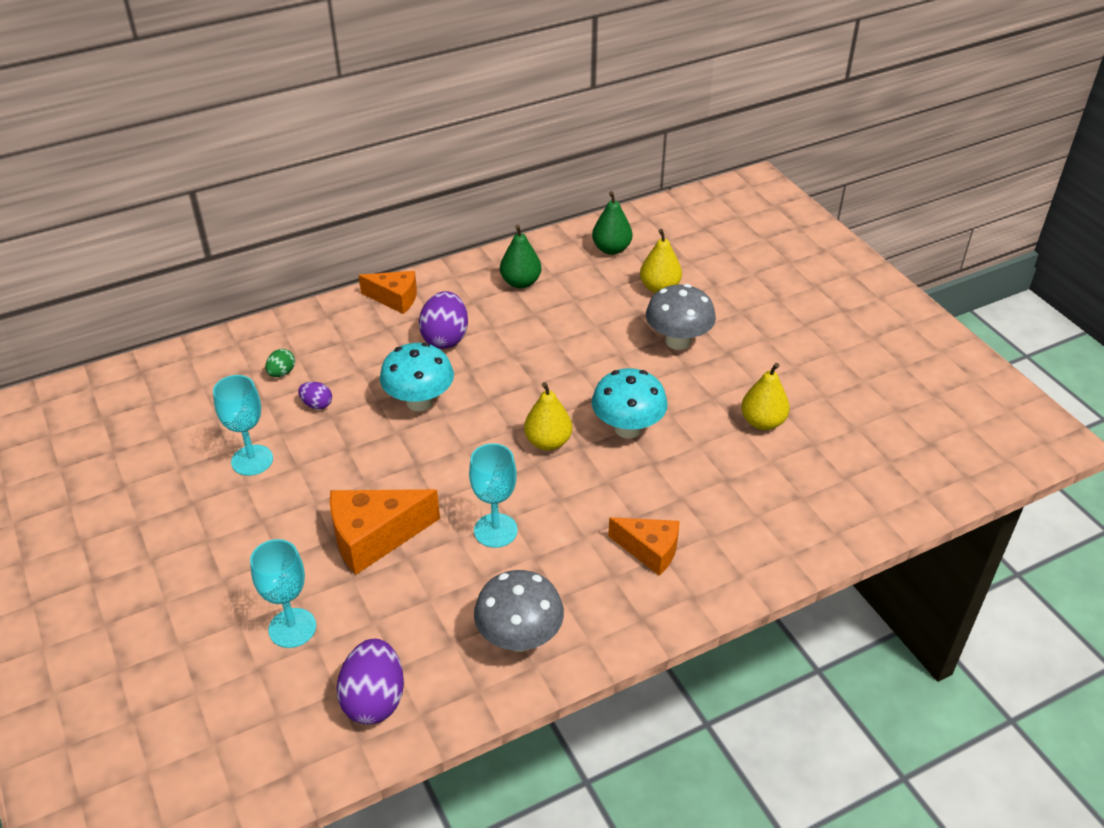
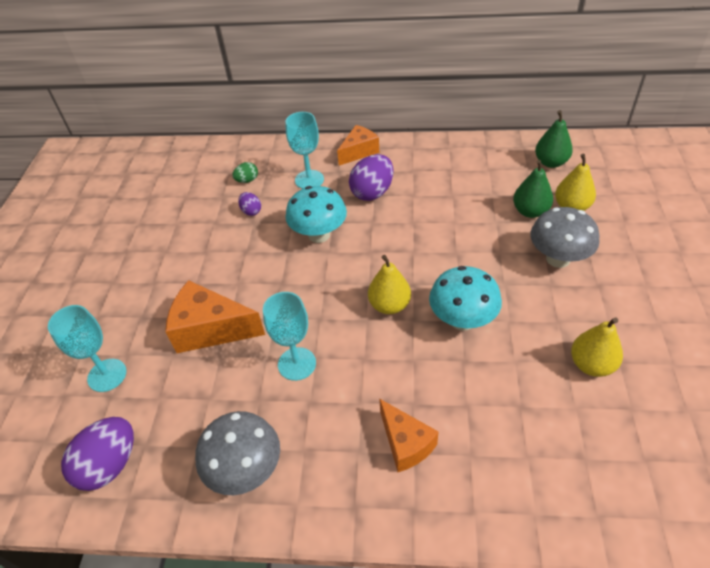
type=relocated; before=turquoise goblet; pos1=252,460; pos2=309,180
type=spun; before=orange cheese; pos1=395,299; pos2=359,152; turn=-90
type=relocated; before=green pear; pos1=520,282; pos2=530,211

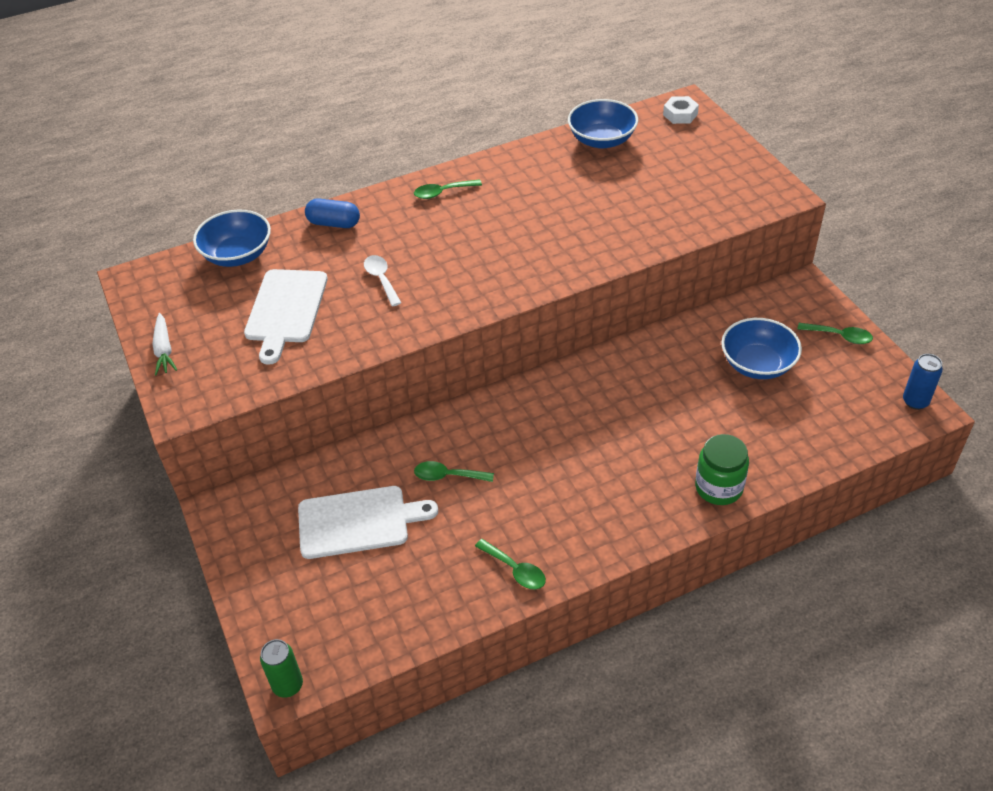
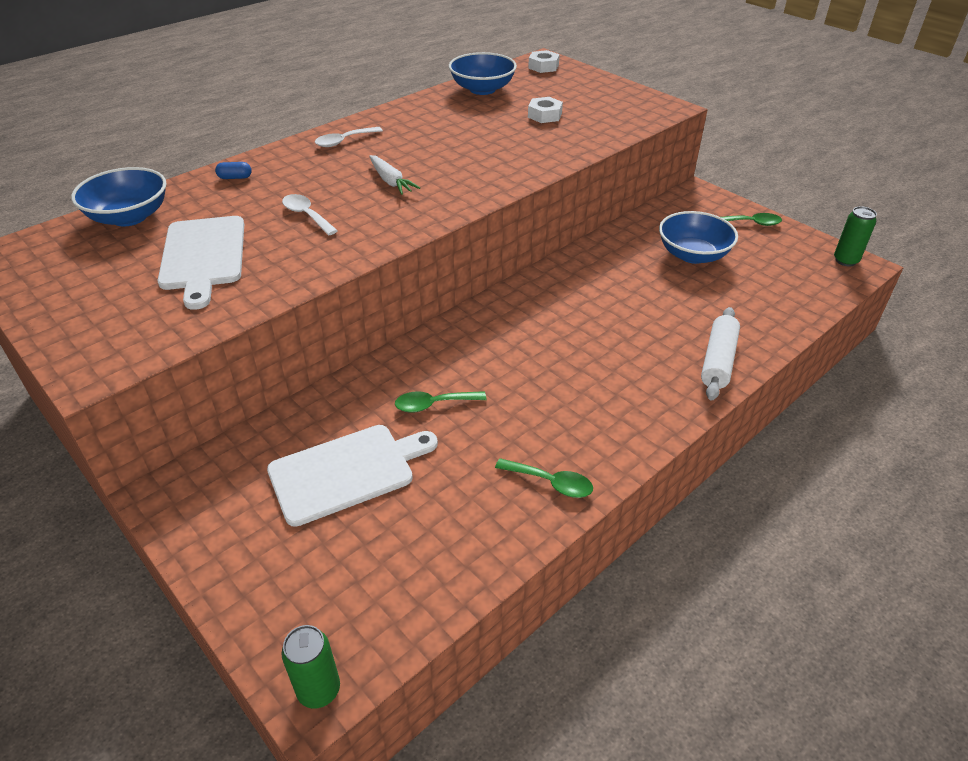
type=relocated; before=white carrot; pos1=164,350; pos2=391,181
type=size; before=blue capsule; pos1=334,223; pos2=235,177; scale=0.57
type=colour; before=green spoon; after=white spoon; pos1=442,192; pos2=344,141
type=exchanged; before=green jar; after=white rolling pin; pos1=718,487; pos2=718,361
type=colour; before=blue can; after=green can; pos1=915,401; pos2=845,260
type=appeared; after=white nut; pos2=545,115

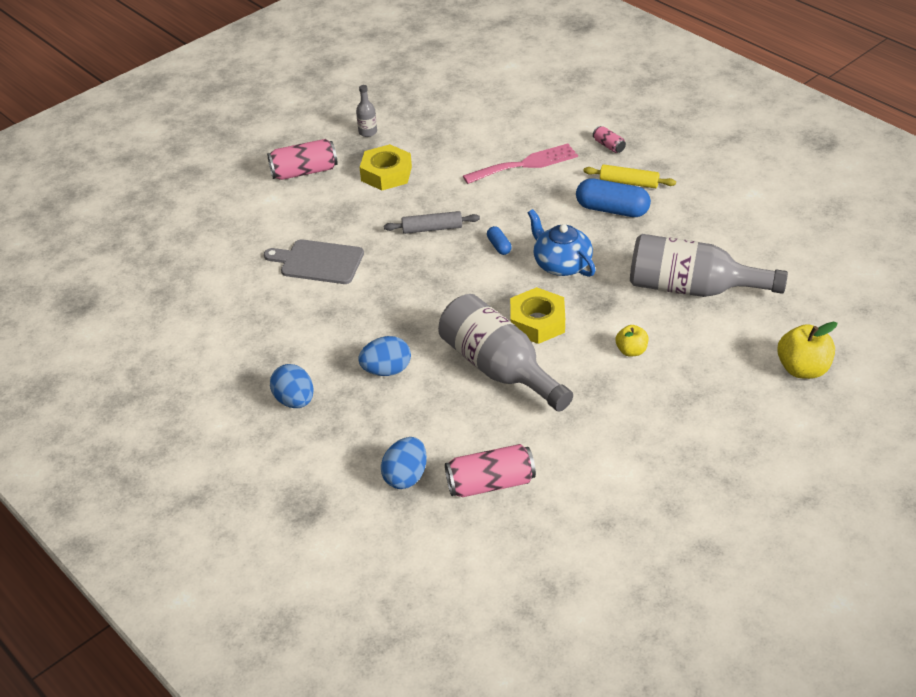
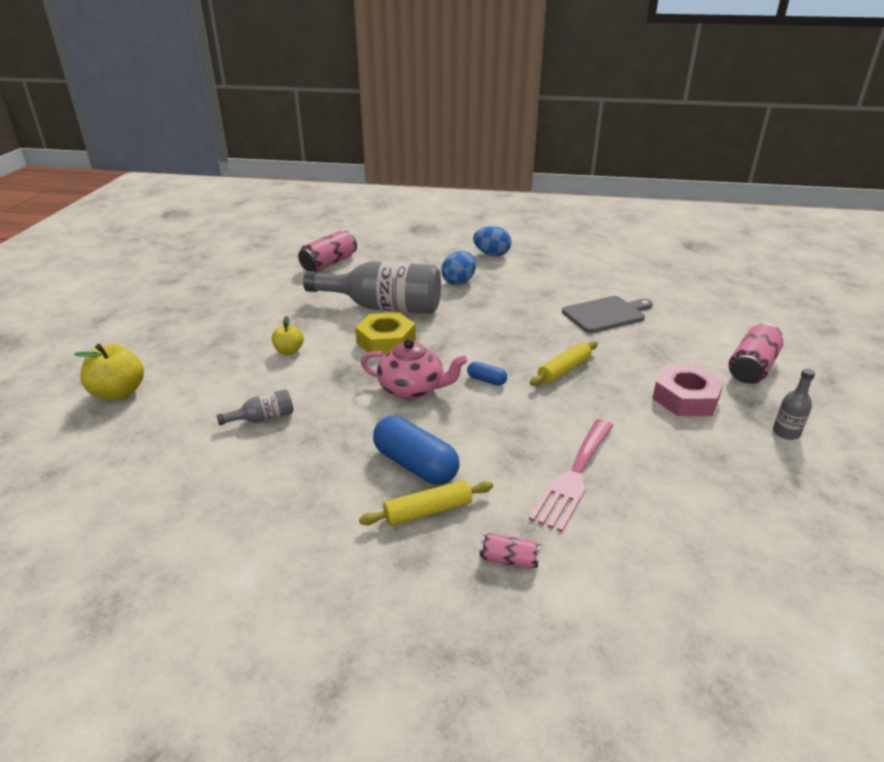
type=colour; before=yellow nut; after=pink nut; pos1=386,174; pos2=685,398
type=missing; before=blue egg; pos1=406,476
type=colour; before=grey rolling pin; after=yellow rolling pin; pos1=432,229; pos2=564,370
type=colour; before=blue teapot; after=pink teapot; pos1=561,264; pos2=412,389
type=spun; before=blue capsule; pos1=612,209; pos2=415,465; turn=60
type=size; before=grey bottle; pos1=692,288; pos2=263,418; scale=0.42

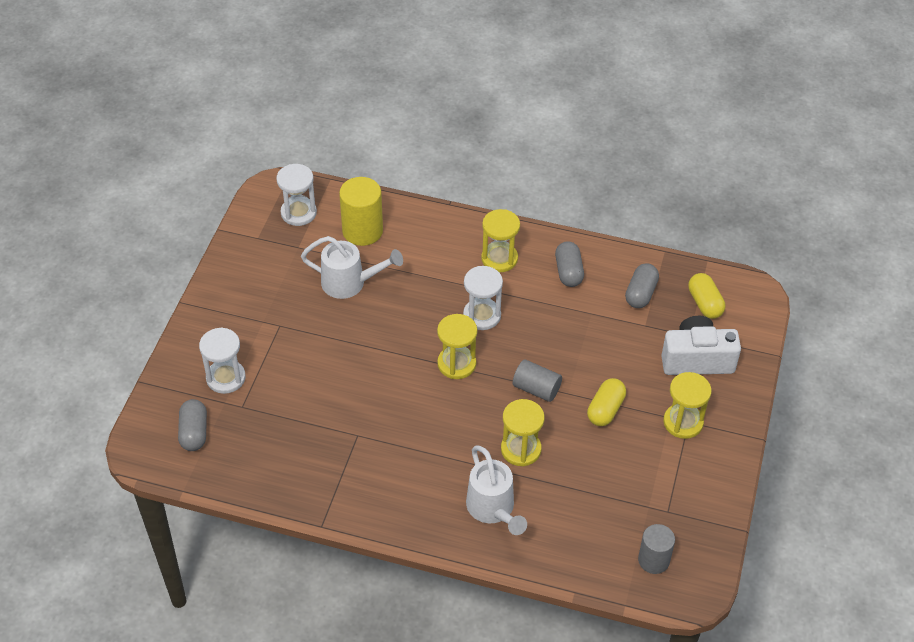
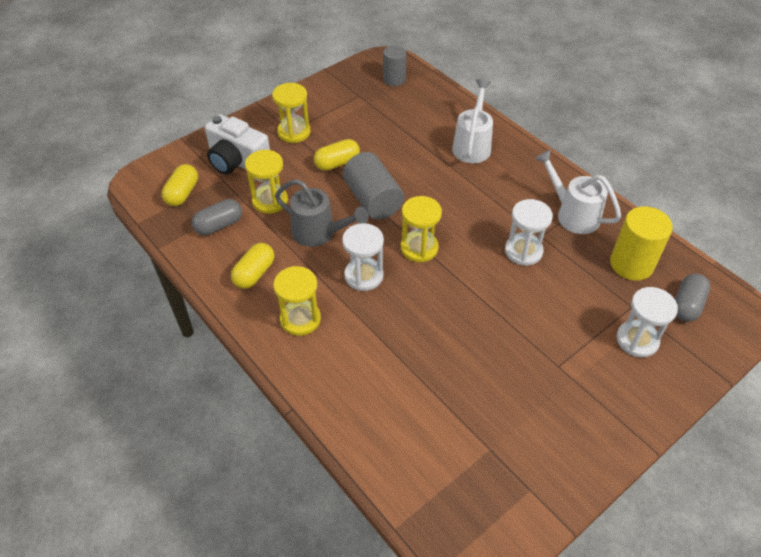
type=relocated; before=white hourglass; pos1=298,213; pos2=523,251
type=relocated; before=white watering can; pos1=350,283; pos2=572,214
type=relocated; before=yellow cylinder; pos1=362,231; pos2=631,264
type=relocated; before=yellow hourglass; pos1=521,449; pos2=270,201
type=size; before=grey cylinder; pos1=536,389; pos2=373,200; scale=1.52
type=colour; before=grey capsule; after=yellow capsule; pos1=568,272; pos2=254,273
type=appeared; after=grey watering can; pos2=319,233

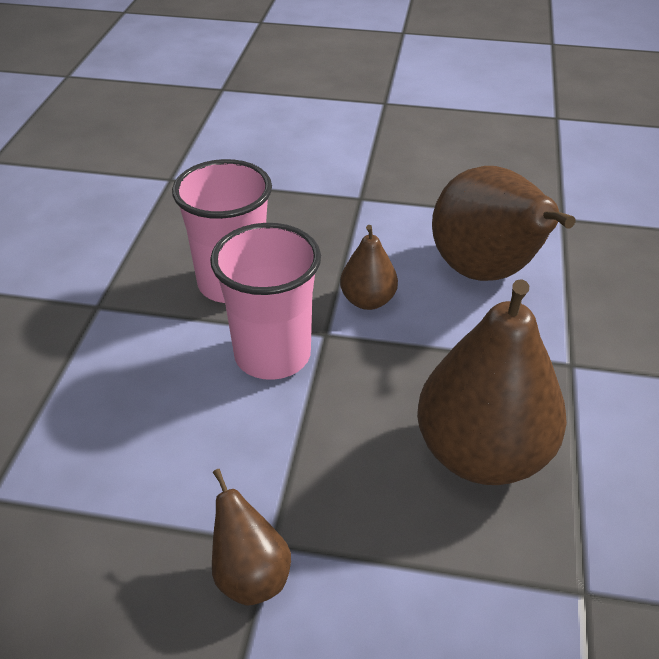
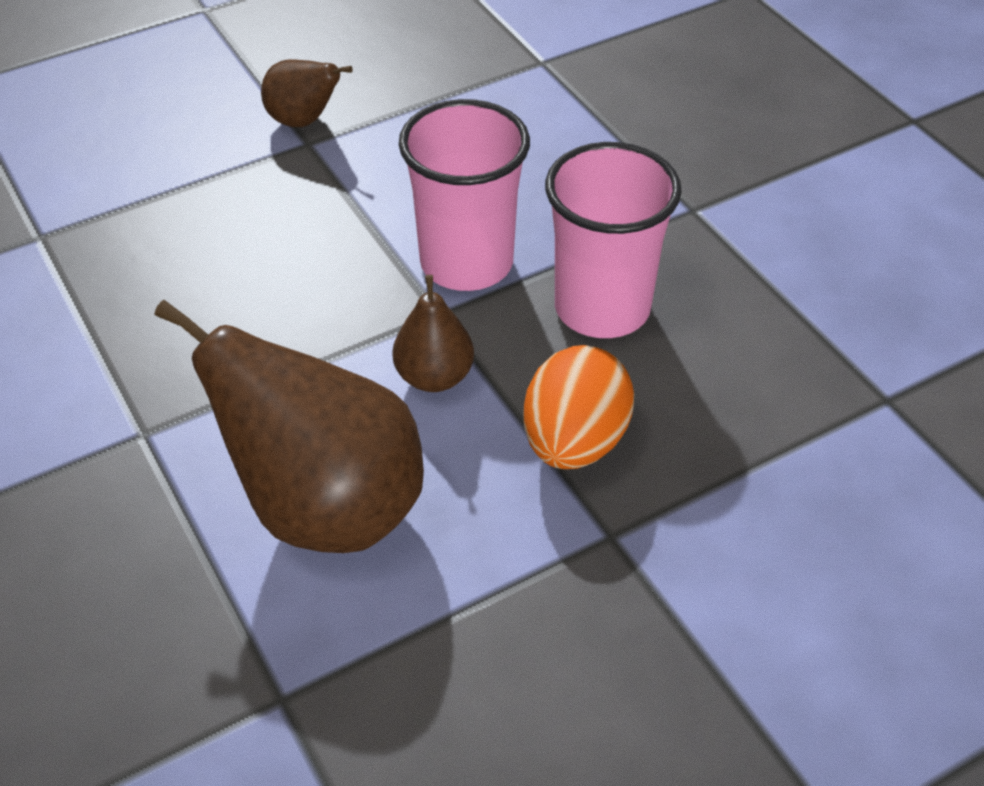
type=missing; before=brown pear; pos1=482,453
type=appeared; after=orange egg; pos2=574,442

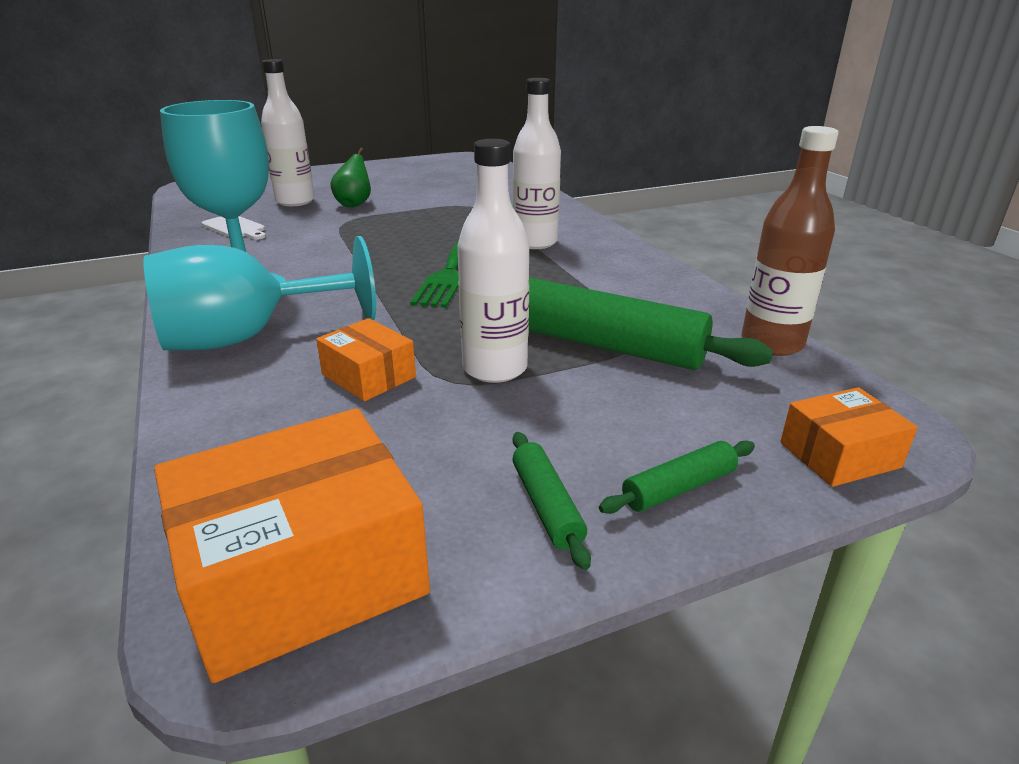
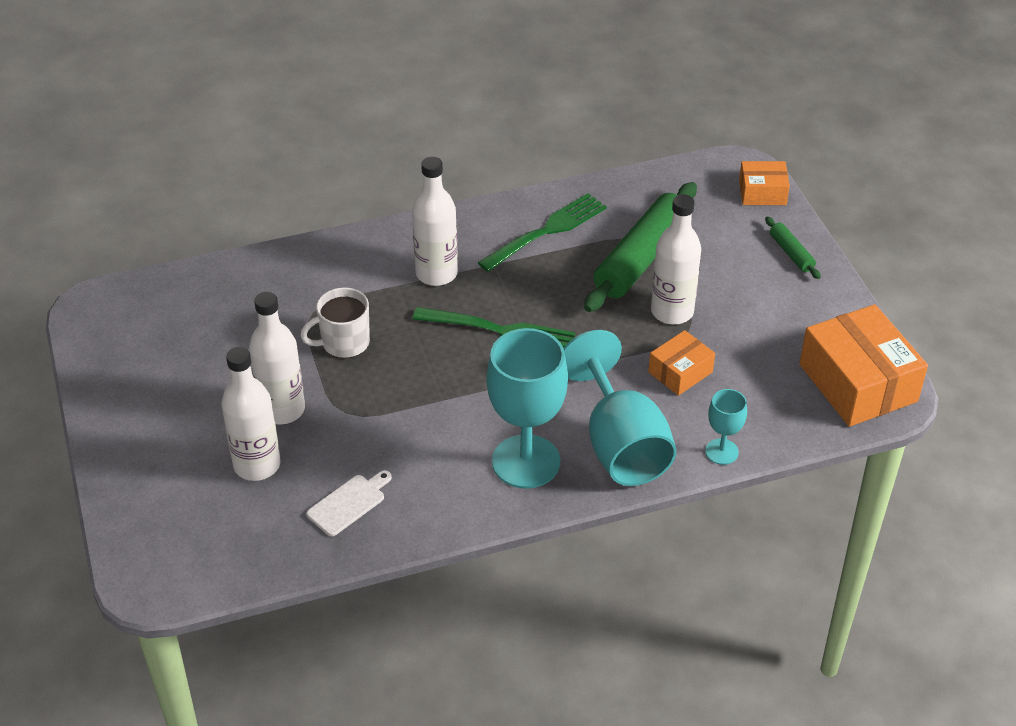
type=exchanged; before=green pear; after=white bottle; pos1=354,204; pos2=282,410
type=missing; before=green rolling pin; pos1=546,505
type=missing; before=brown bottle; pos1=772,343
type=spun; before=orange box; pos1=839,455; pos2=762,192; turn=-75
type=appeared; after=white mug; pos2=344,343
type=appeared; after=green fork; pos2=546,232
type=appeared; after=turquoise goblet; pos2=721,452

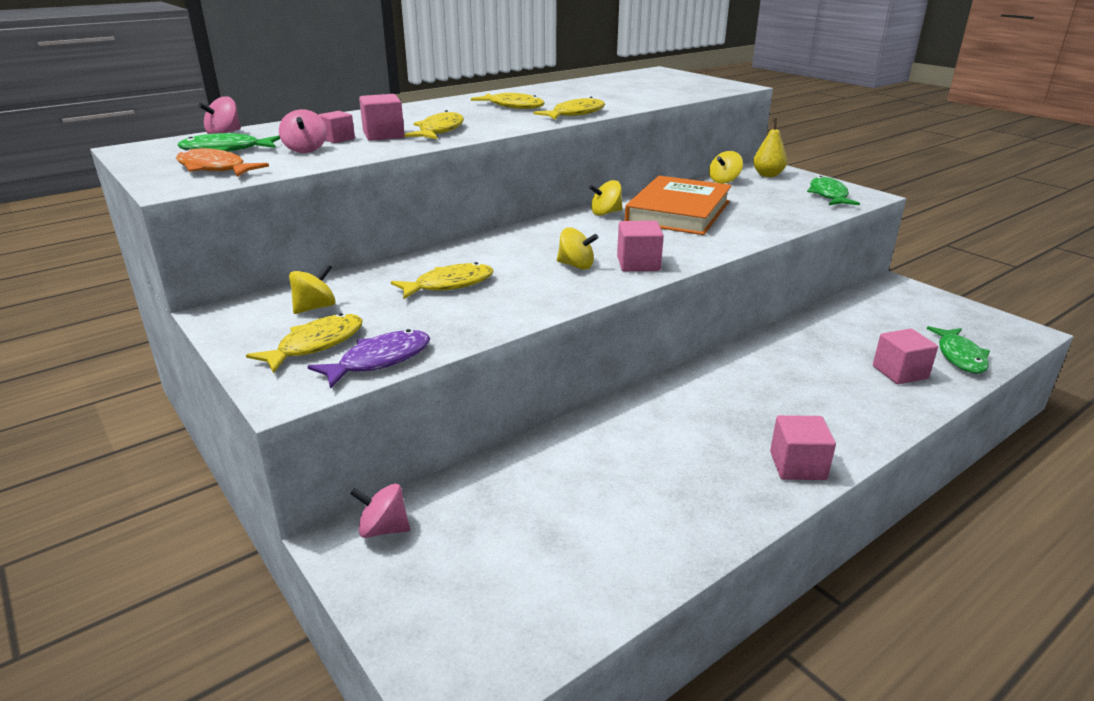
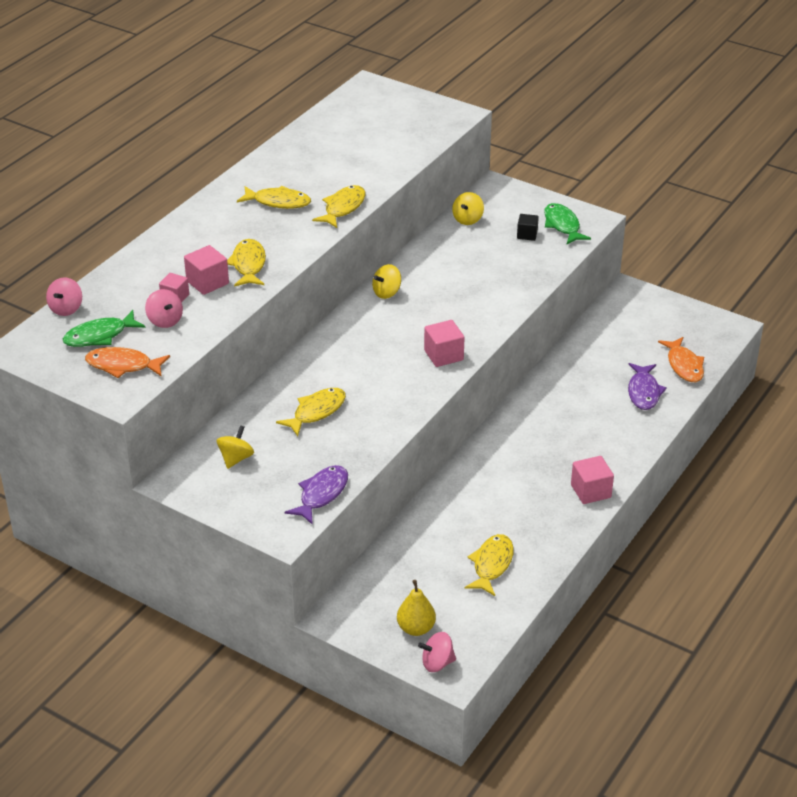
type=relocated; before=yellow fish; pos1=316,345; pos2=491,564
type=relocated; before=pink spinning top; pos1=383,529; pos2=437,663
type=missing; before=yellow spinning top; pos1=576,265
type=missing; before=orange book; pos1=678,212
type=relocated; before=yellow pear; pos1=768,175; pos2=416,628
type=exchanged; before=pink cube; after=purple fish; pos1=899,372; pos2=643,392
type=colour; before=green fish; after=orange fish; pos1=960,356; pos2=684,365
type=appeared; after=black cube; pos2=527,235

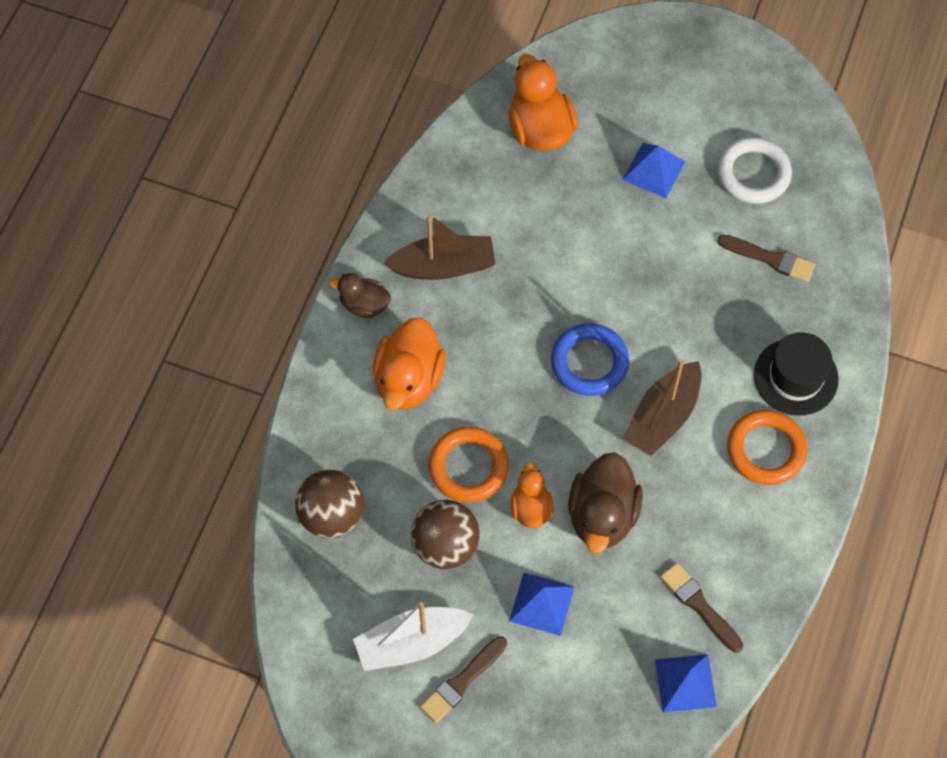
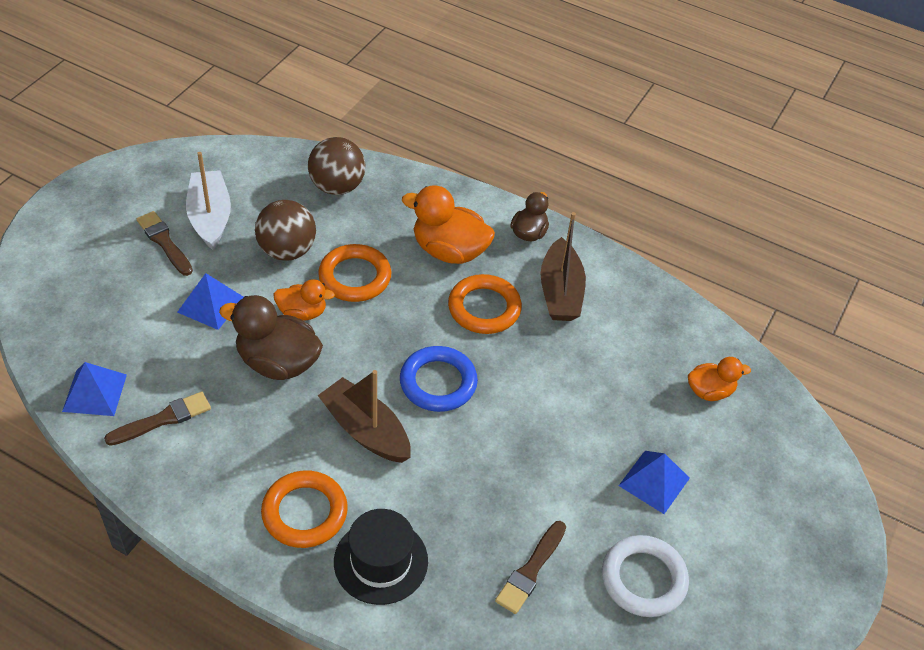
type=size; before=orange duck; pos1=540,129; pos2=710,391; scale=0.59
type=appeared; after=orange ring; pos2=484,308

